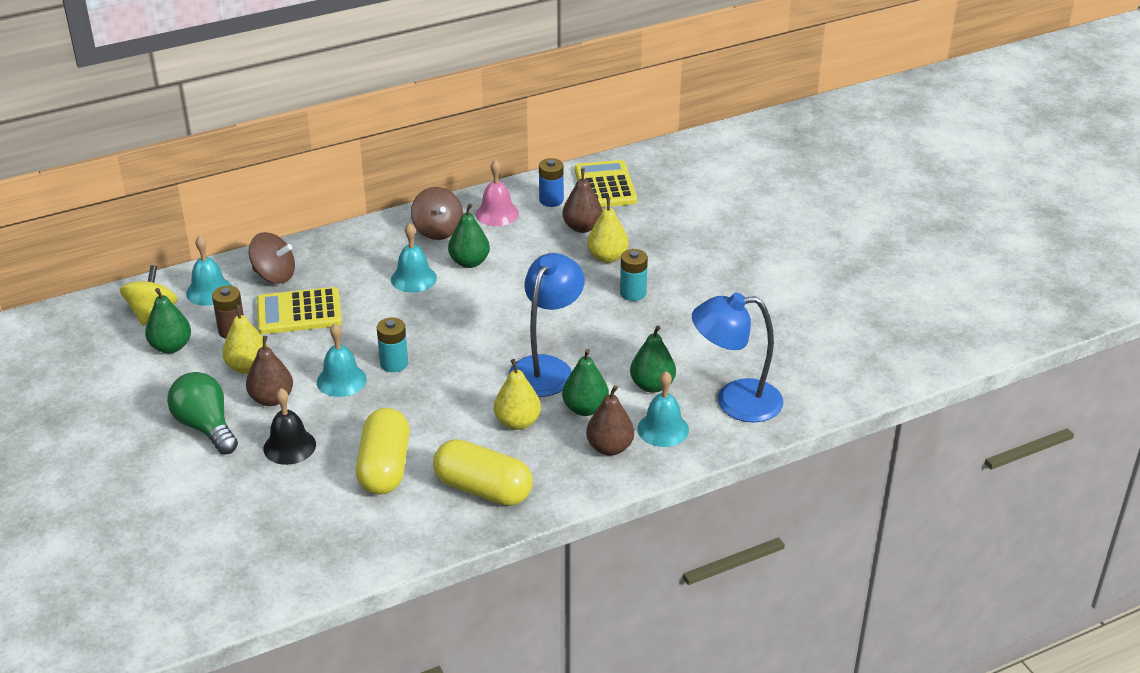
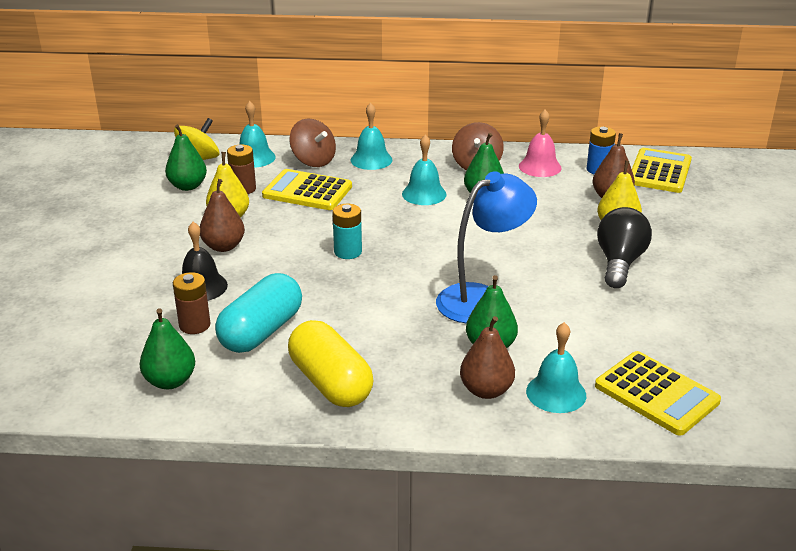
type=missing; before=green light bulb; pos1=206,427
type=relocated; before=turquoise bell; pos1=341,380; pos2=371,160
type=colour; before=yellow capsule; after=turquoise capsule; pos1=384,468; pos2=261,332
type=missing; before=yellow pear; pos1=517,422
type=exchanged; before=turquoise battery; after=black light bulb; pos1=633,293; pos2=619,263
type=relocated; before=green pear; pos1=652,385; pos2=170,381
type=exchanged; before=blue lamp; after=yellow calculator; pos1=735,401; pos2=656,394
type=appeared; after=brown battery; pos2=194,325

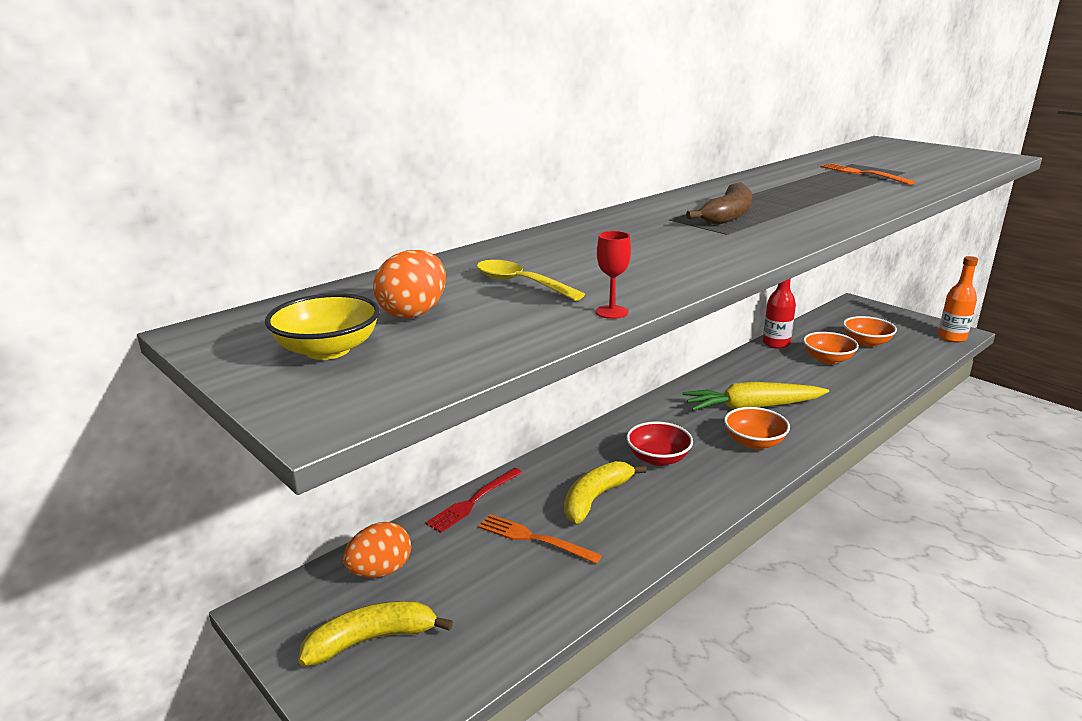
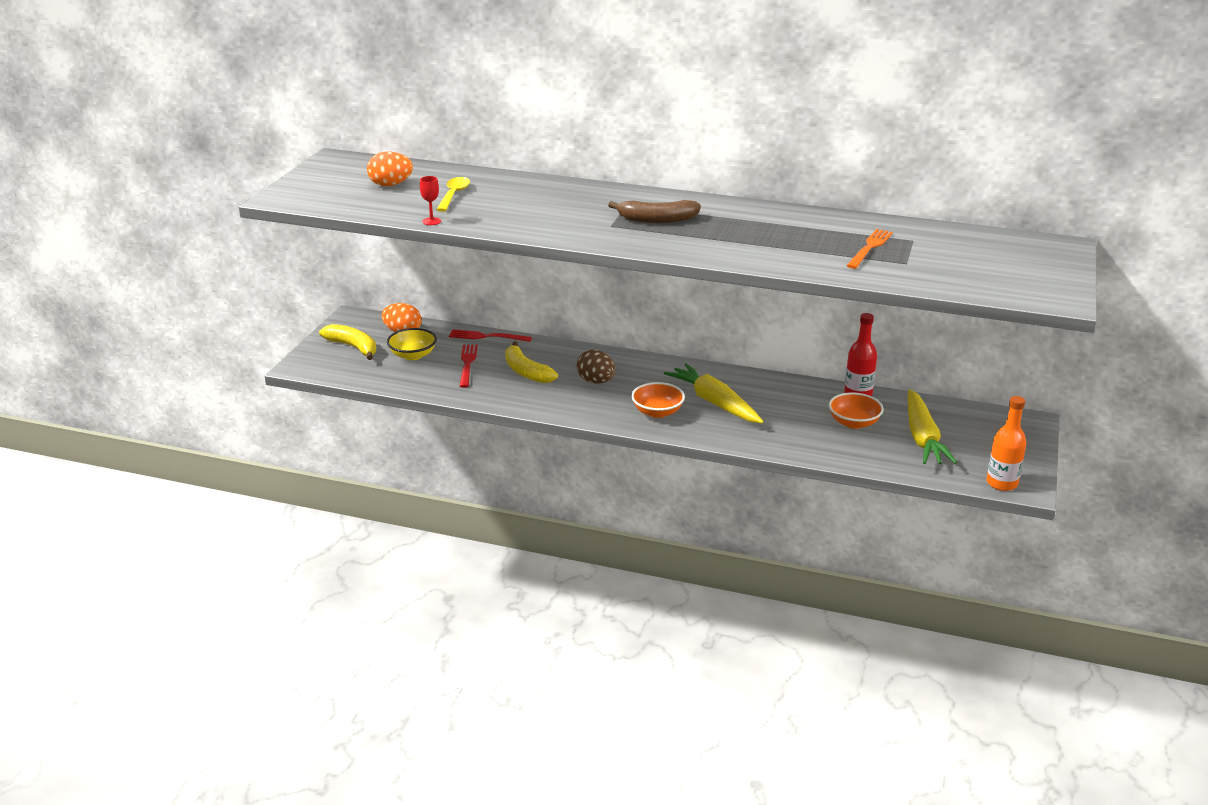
type=relocated; before=yellow bowl; pos1=328,350; pos2=413,355
type=colour; before=orange fork; after=red fork; pos1=534,538; pos2=467,364
type=spun; before=yellow banana; pos1=595,498; pos2=526,372; turn=-135
type=exchanged; before=red bowl; after=brown egg; pos1=658,458; pos2=596,381
type=exchanged; before=orange bowl; after=yellow carrot; pos1=866,342; pos2=922,438

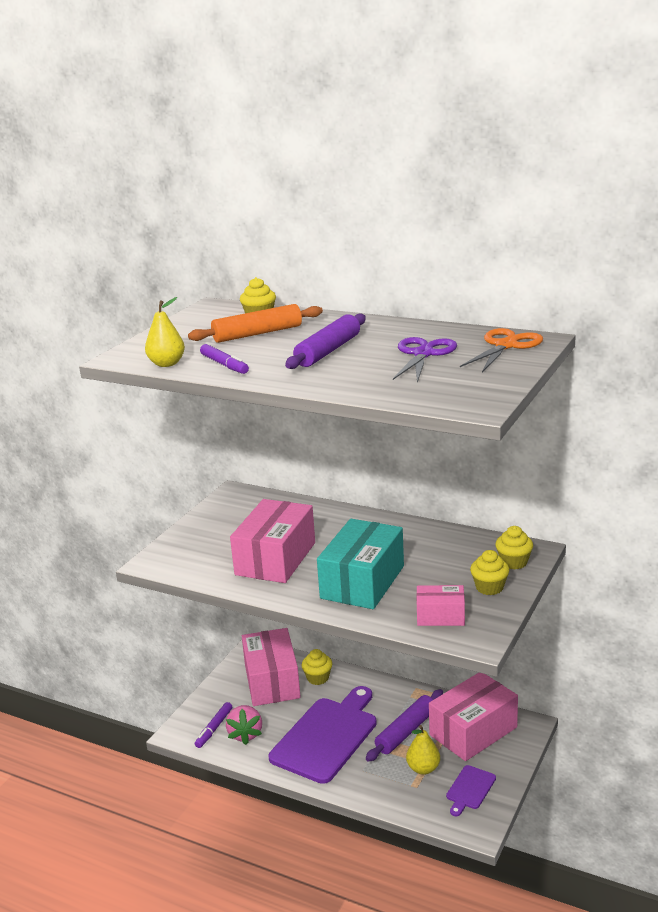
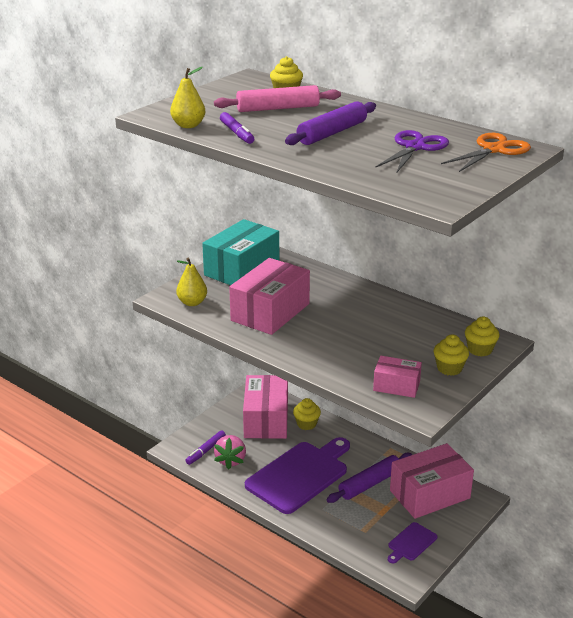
type=colour; before=orange rolling pin; after=pink rolling pin; pos1=257,334; pos2=278,108
type=relocated; before=turquoise box; pos1=362,582; pos2=242,269
type=relocated; before=yellow pear; pos1=423,768; pos2=192,302

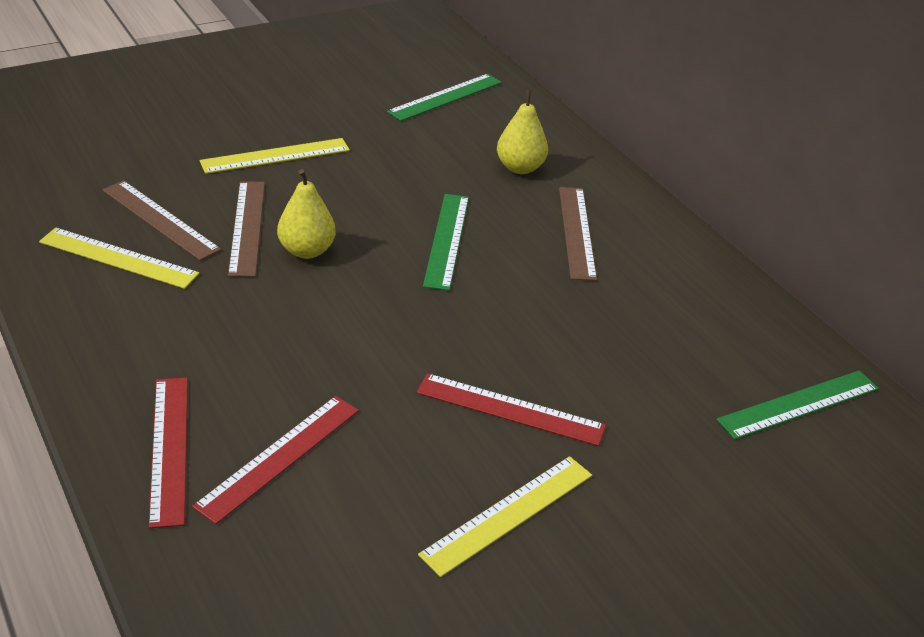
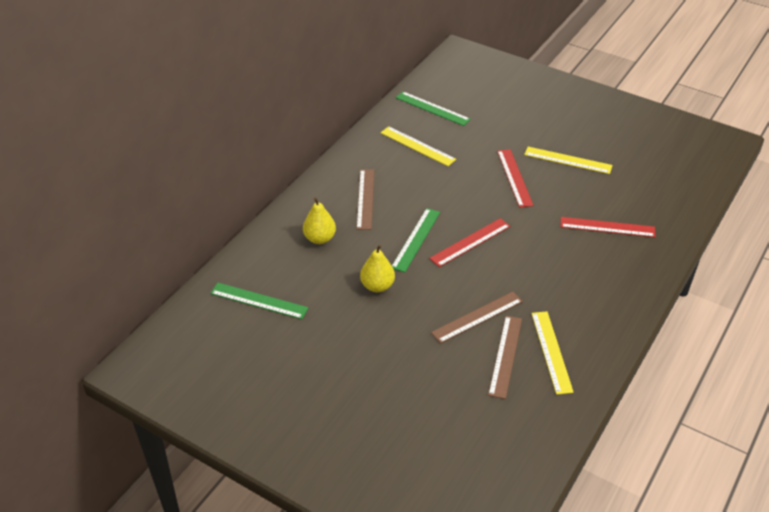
type=relocated; before=red ruler; pos1=170,448; pos2=470,242
type=relocated; before=yellow ruler; pos1=275,156; pos2=417,146
type=relocated; before=yellow pear; pos1=306,251; pos2=377,286
type=spun; before=green ruler; pos1=446,240; pos2=416,239; turn=-45
type=spun; before=brown ruler; pos1=576,232; pos2=365,199; turn=-60

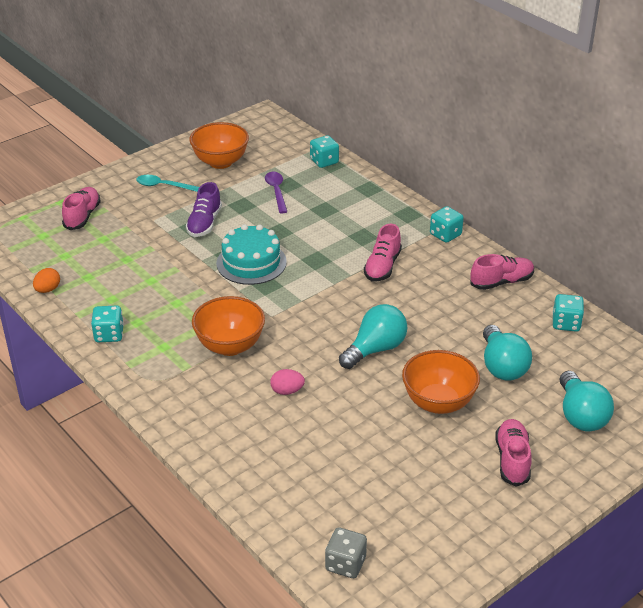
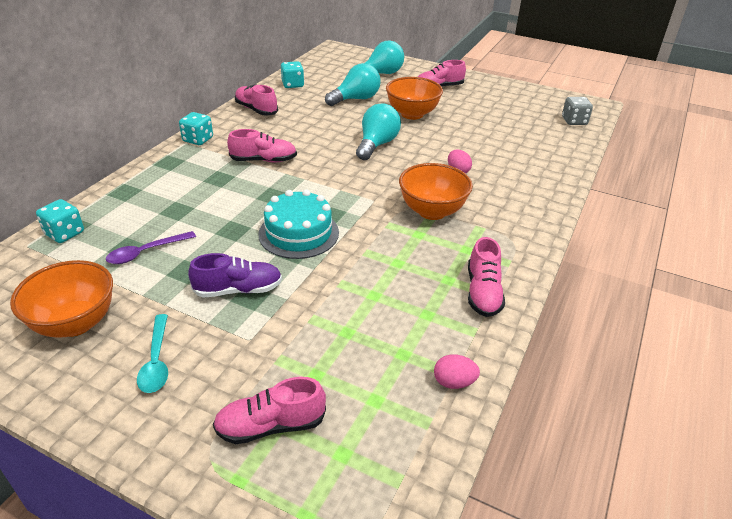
type=colour; before=orange egg; after=pink egg; pos1=48,290; pos2=454,382
type=exchanged; before=turquoise dice; after=pink shoe; pos1=109,335; pos2=483,292
type=spun; before=turquoise light bulb; pos1=375,349; pos2=377,144; turn=90

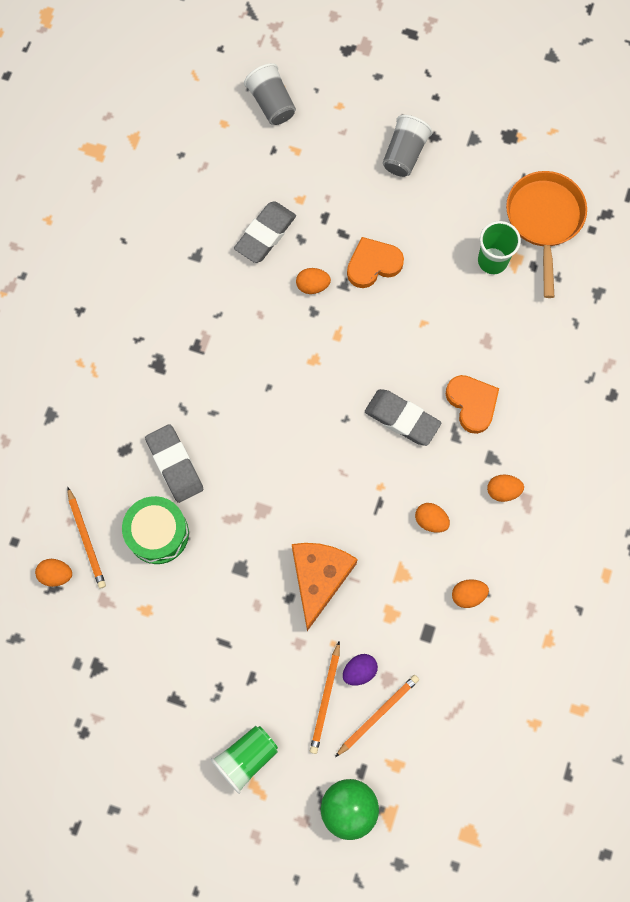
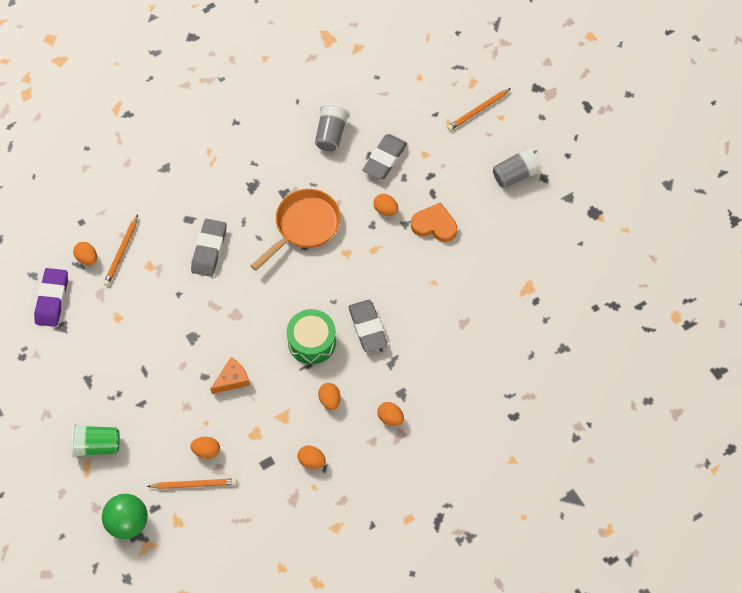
type=relocated; before=green drum; pos1=158,533; pos2=312,342
type=spun; before=grey eraser; pos1=265,234; pos2=384,159; turn=-45
type=relocated; before=grey cup; pos1=271,103; pos2=331,134
type=size; before=orange cheese; pos1=319,578; pos2=232,379; scale=0.6
type=relocated; before=orange pencil; pos1=326,699; pos2=478,111
type=colour; before=purple egg; after=orange egg; pos1=359,671; pos2=206,451
type=missing; before=orange heart; pos1=472,403
type=missing; before=green cup; pos1=492,261
type=relocated; before=orange pan; pos1=544,220; pos2=304,226
type=appeared; after=purple eraser; pos2=52,299

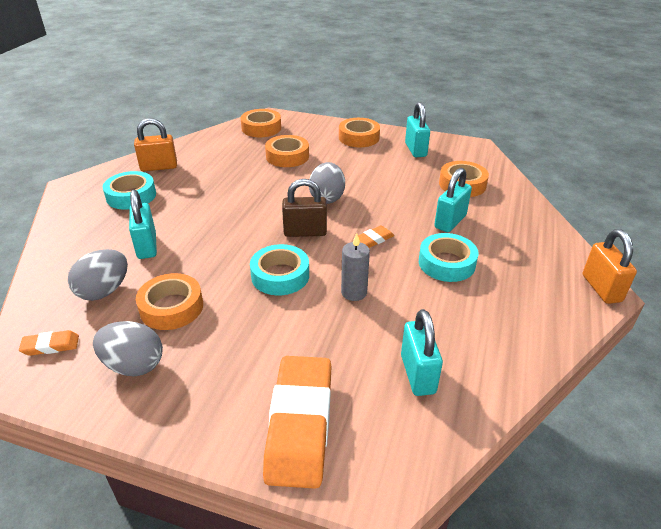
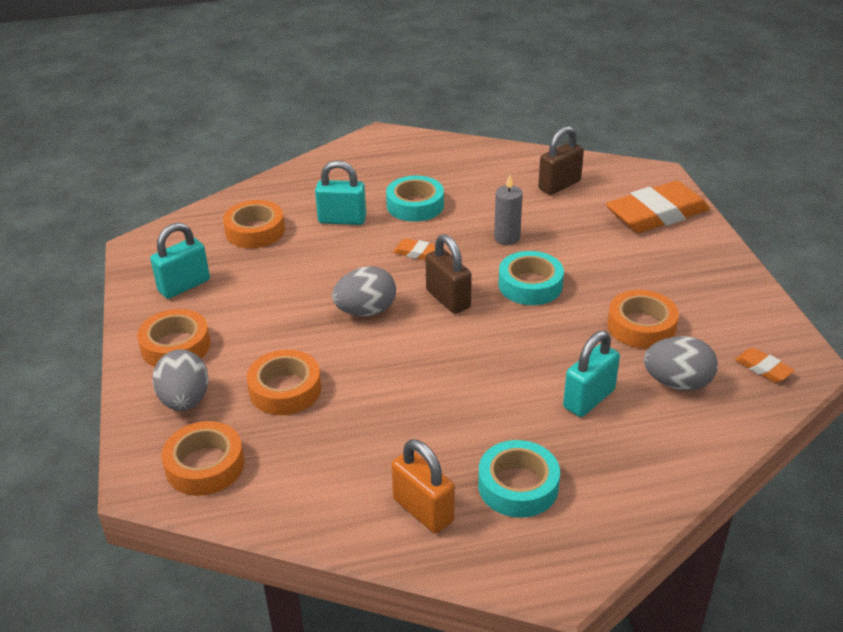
type=relocated; before=grey egg; pos1=134,365; pos2=185,400
type=colour; before=turquoise padlock; after=brown padlock; pos1=417,374; pos2=559,185
type=missing; before=orange padlock; pos1=601,288

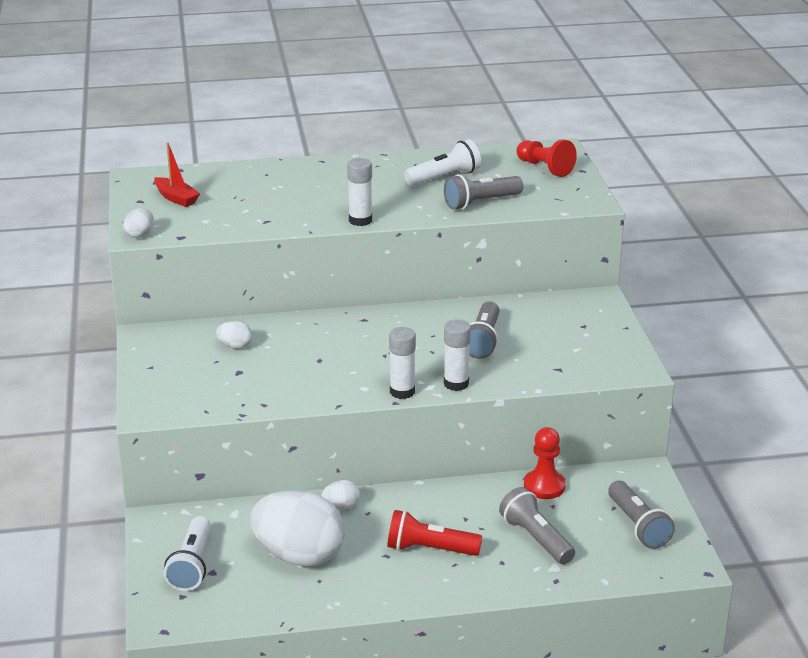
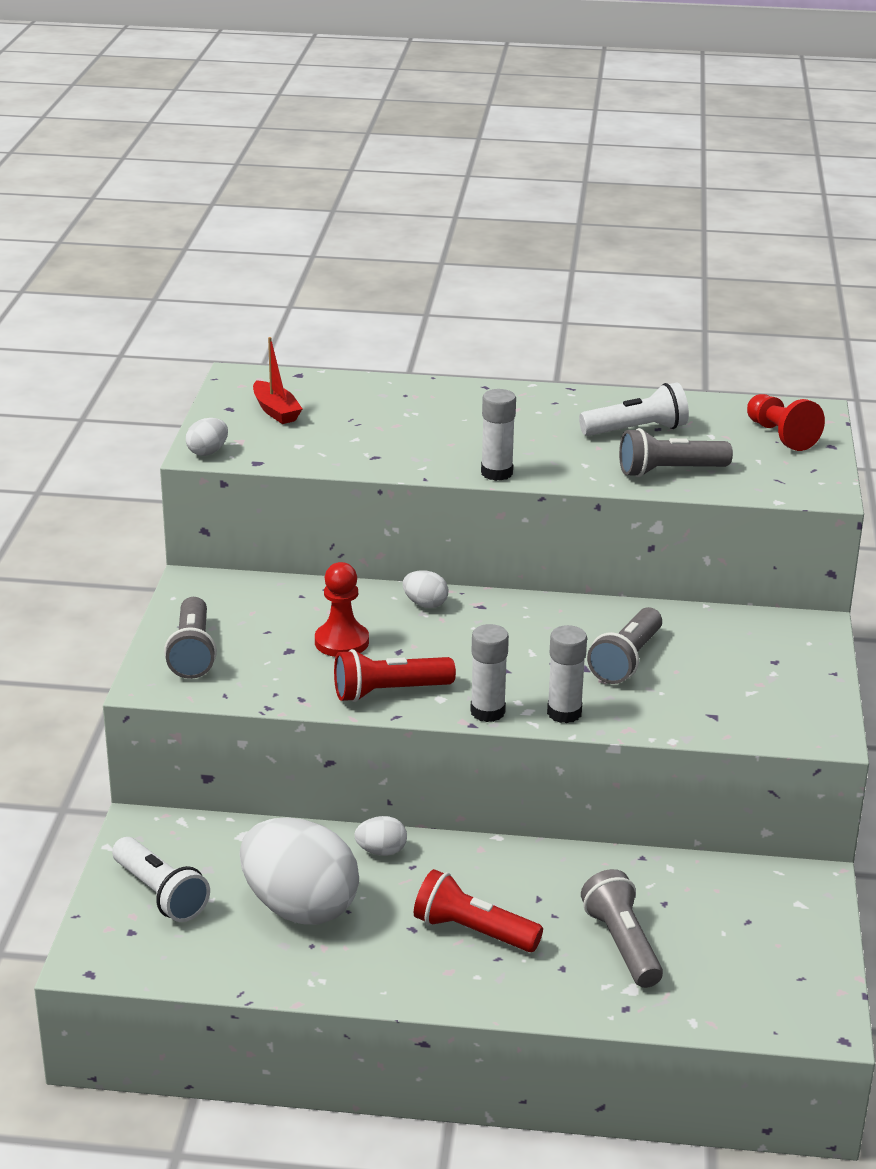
type=spun; before=white flashlight; pos1=192,565; pos2=160,894; turn=-60
type=relocated; before=white egg; pos1=235,346; pos2=425,604
type=relocated; before=red pawn; pos1=544,486; pos2=341,642
type=relocated; before=grey flashlight; pos1=638,526; pos2=192,653
type=appeared; after=red flashlight; pos2=389,692

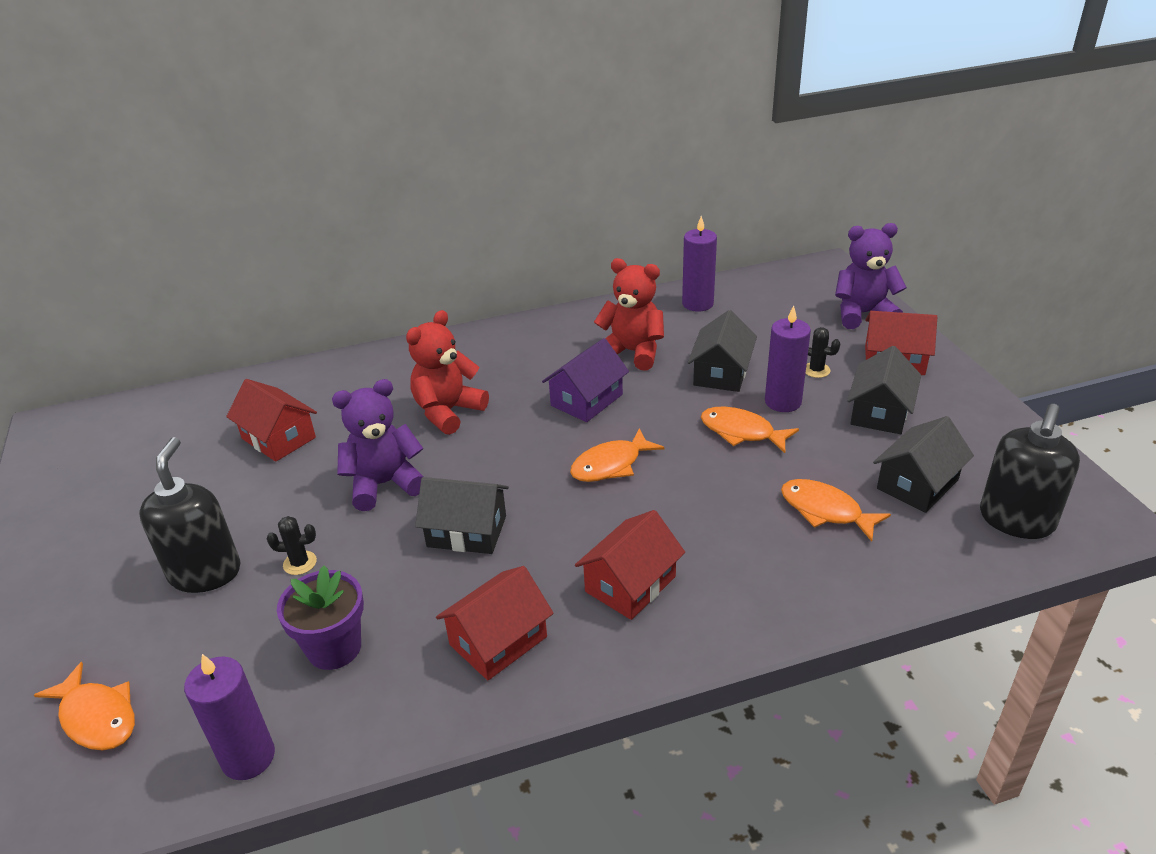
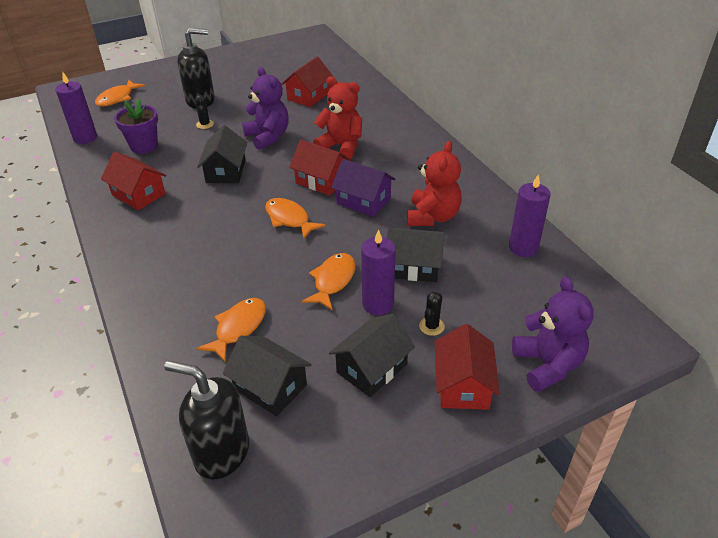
type=relocated; before=red house; pos1=630,584; pos2=321,181
type=spun; before=black house; pos1=880,412; pos2=372,368; turn=-60

